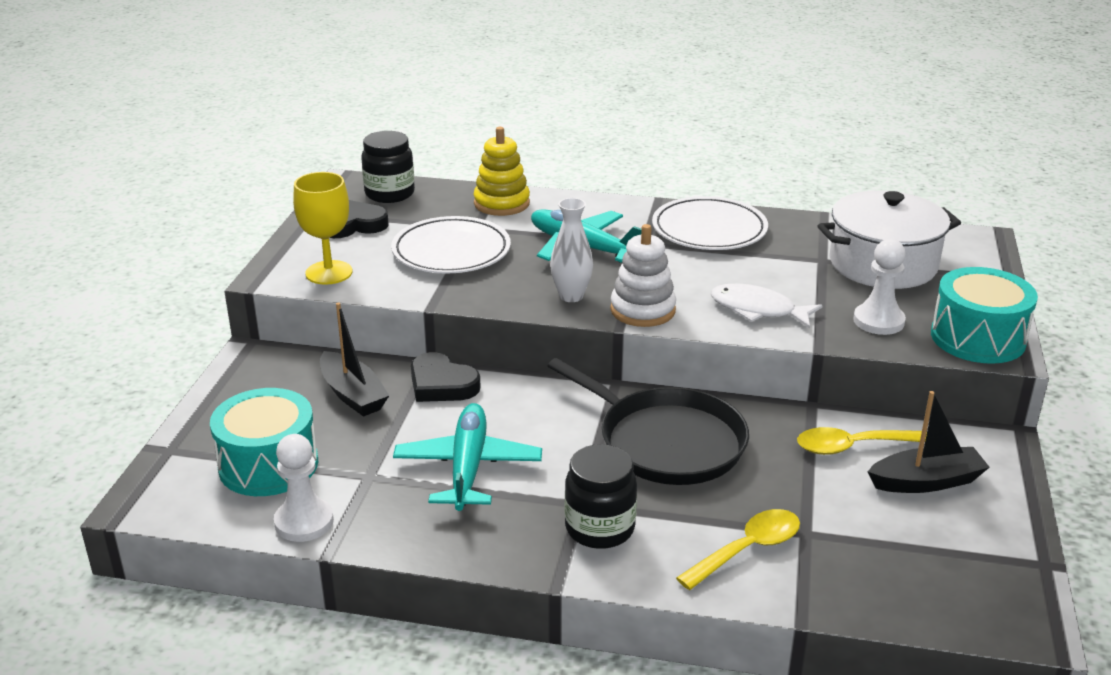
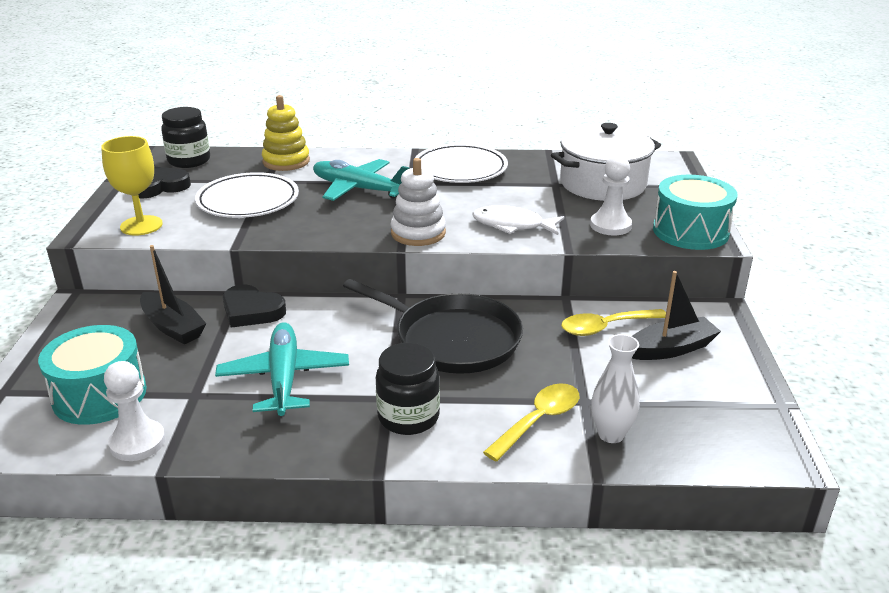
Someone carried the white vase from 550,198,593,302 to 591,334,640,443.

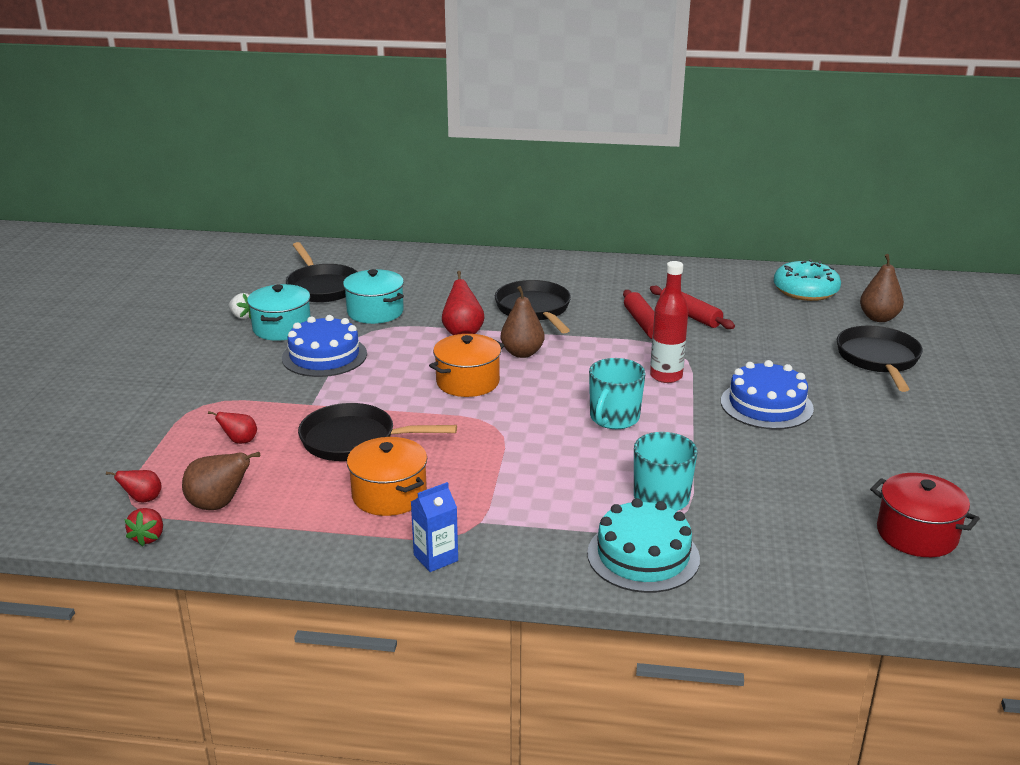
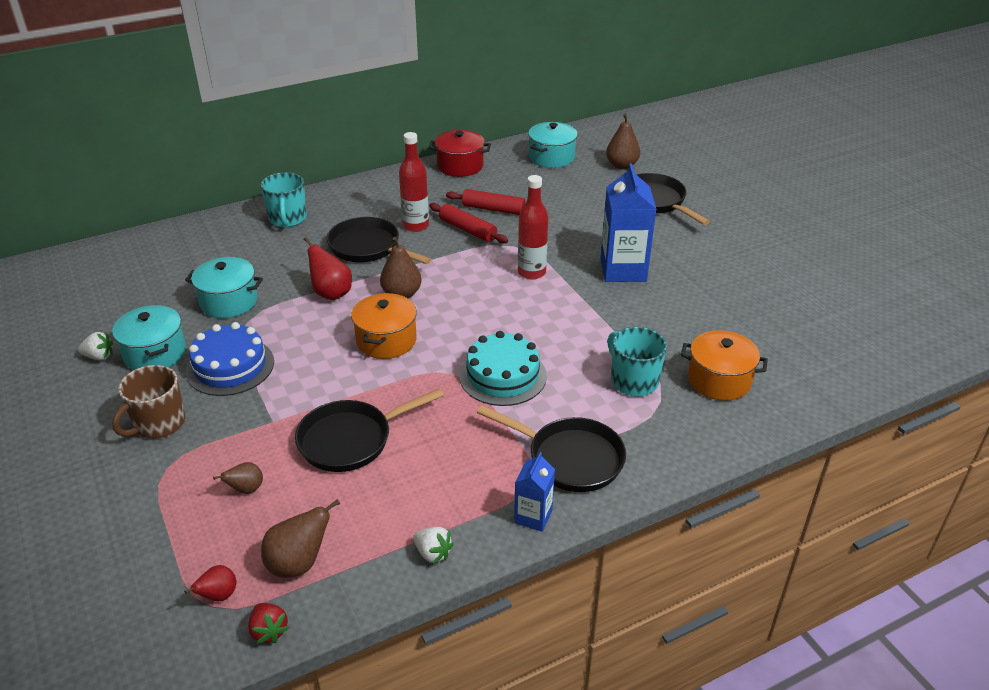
Someone put down the brown mug at 112,365,185,438.
Someone put down the red bottle at 399,132,429,232.
Someone put down the white strawberry at 413,527,454,564.
Someone carried the black pan from 286,242,358,302 to 477,405,626,492.
Someone carried the orange pot from 347,437,427,516 to 681,330,768,401.
Someone carried the turquoise cake from 587,498,700,593 to 459,331,547,406.
Someone carried the turquoise mug from 589,358,646,429 to 260,172,307,227.
Someone carried the red pot from 870,473,980,557 to 428,130,491,177.
Someone swapped the blue cake at 721,360,814,429 for the blue carton at 601,163,656,282.
Someone swapped the turquoise donut at 774,259,841,301 for the turquoise pot at 528,122,578,168.
Someone repainted the red pear at 208,411,257,444, which became the brown pear at 213,462,263,494.

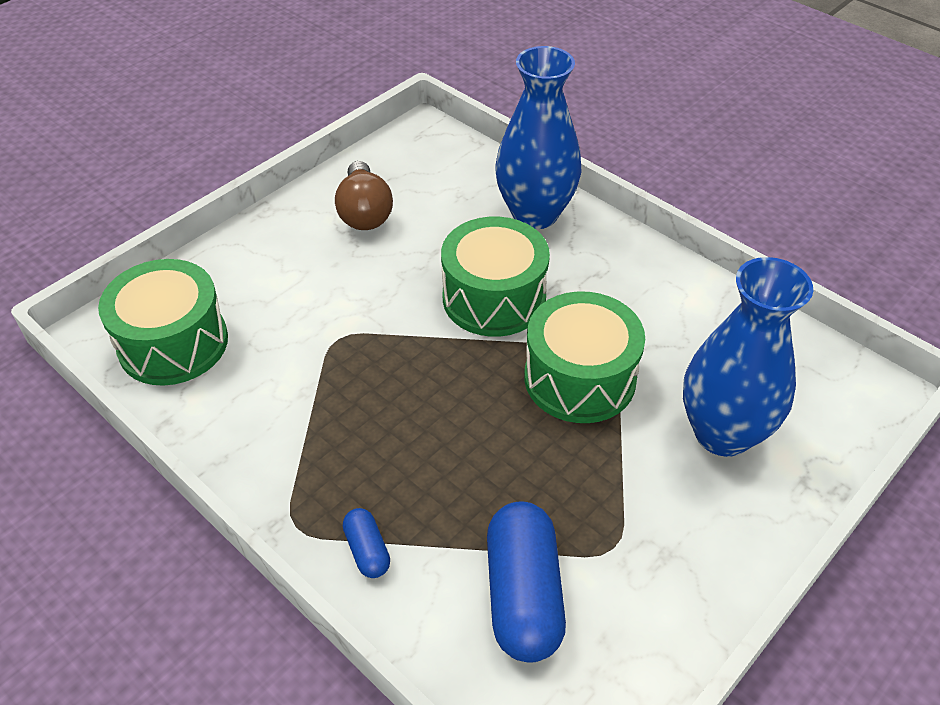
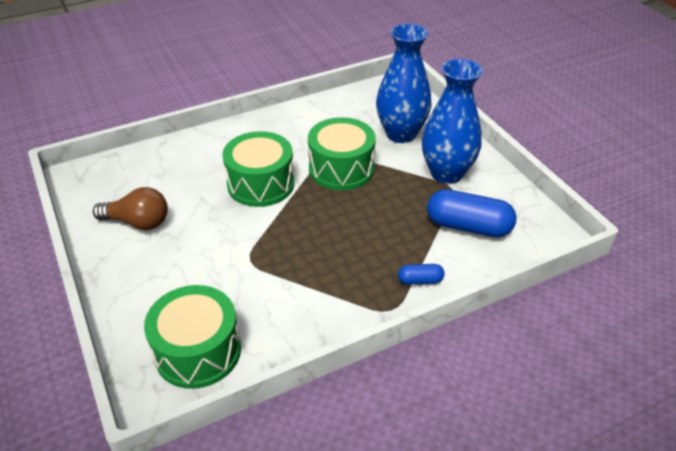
Someone carried the blue vase from 495,46,582,229 to 422,59,483,184.

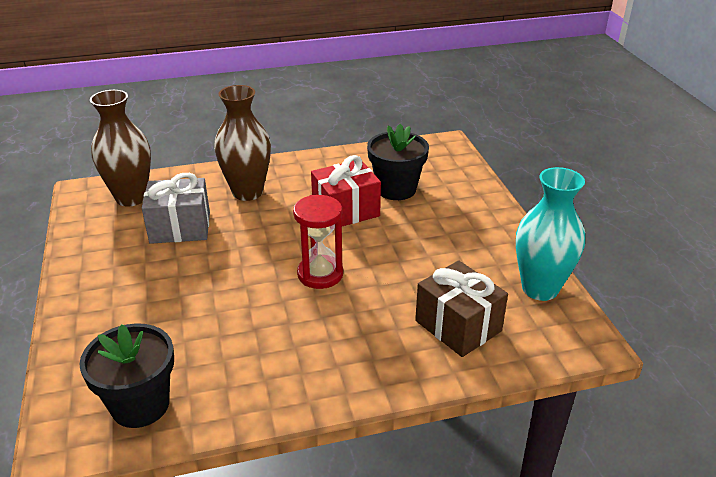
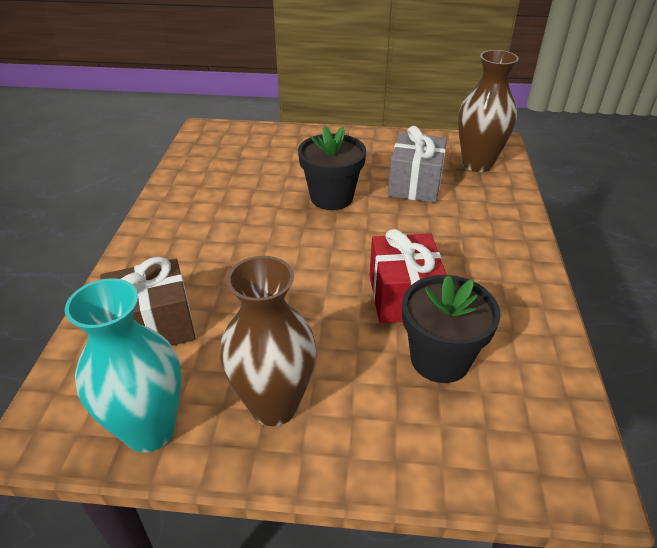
Someone took away the red hourglass at 293,195,343,289.
Someone carried the black flower pot from 79,323,174,428 to 298,126,366,210.
Someone carried the brown vase from 214,85,271,201 to 220,256,316,426.

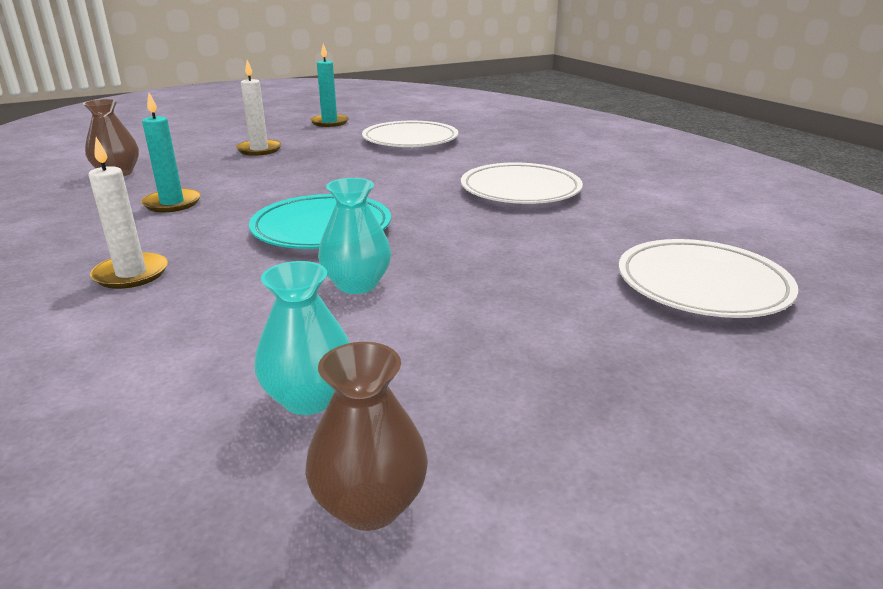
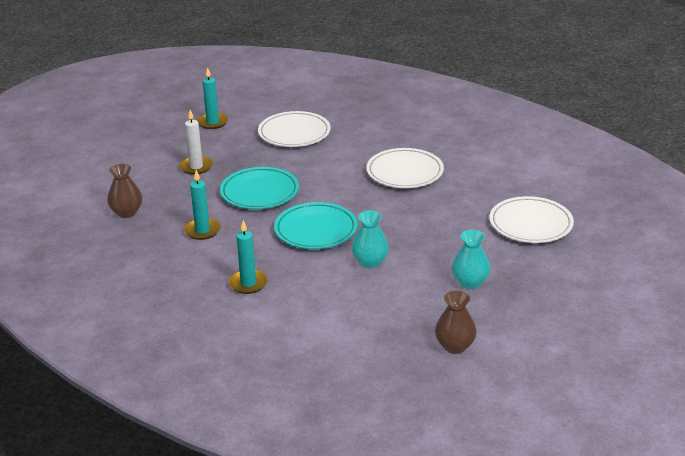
Someone put down the turquoise plate at 220,167,299,209.
Someone carried the turquoise vase from 254,261,350,415 to 452,230,490,289.
Someone repainted the white candle at 88,137,168,289, which became the turquoise candle at 228,220,268,294.

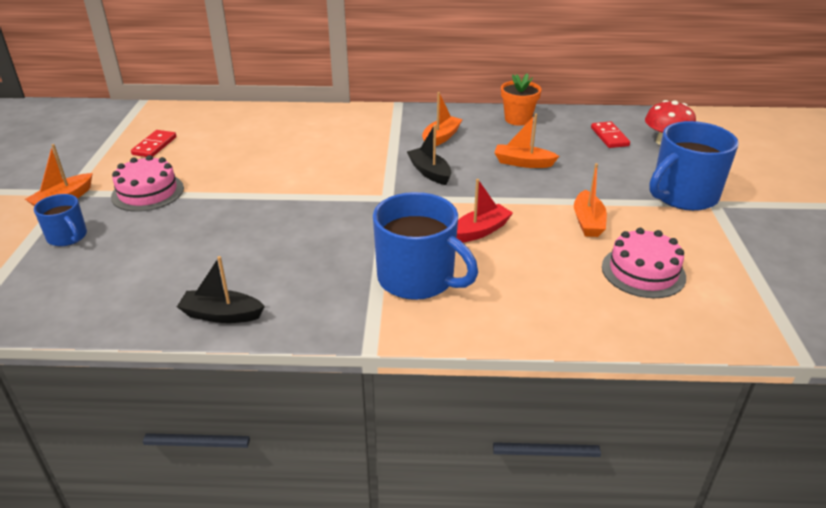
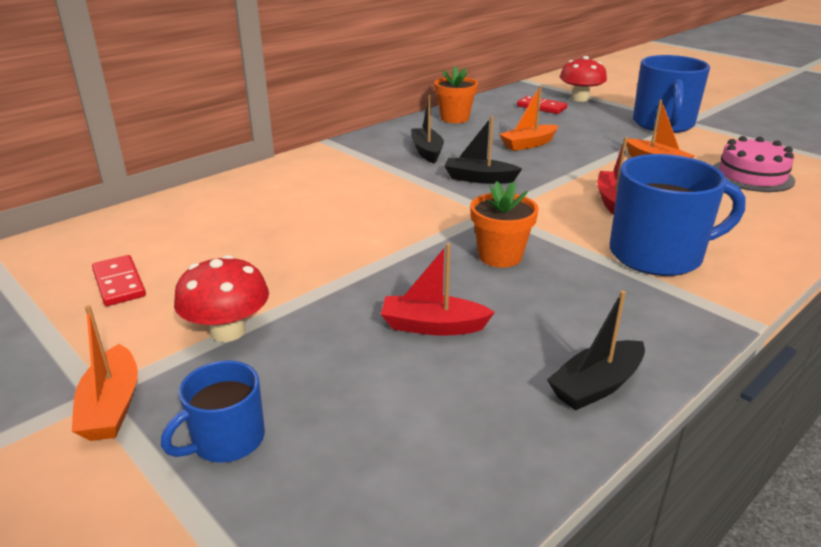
Someone put down the red boat at 381,243,495,336.
Someone put down the orange flower pot at 470,181,539,268.
Someone swapped the pink cake at 111,155,184,212 for the red mushroom at 174,255,269,342.
Someone repainted the orange boat at 422,92,463,146, which became the black boat at 411,95,444,163.
Someone rotated the blue mug at 34,194,87,246 by 135 degrees clockwise.

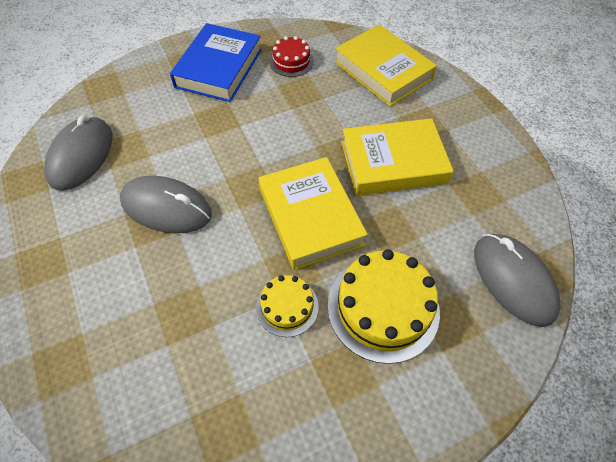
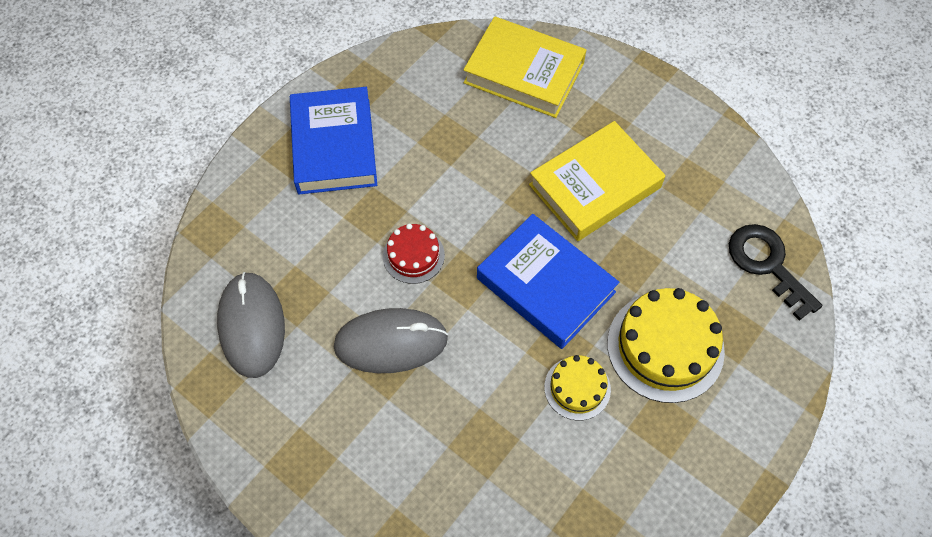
Someone carried the red cake from 269,36,314,77 to 383,224,445,284.
Someone swapped the grey mouse at 474,234,561,327 for the black key at 729,224,822,321.
Someone repainted the yellow book at 259,157,368,270, which became the blue book at 477,214,619,349.

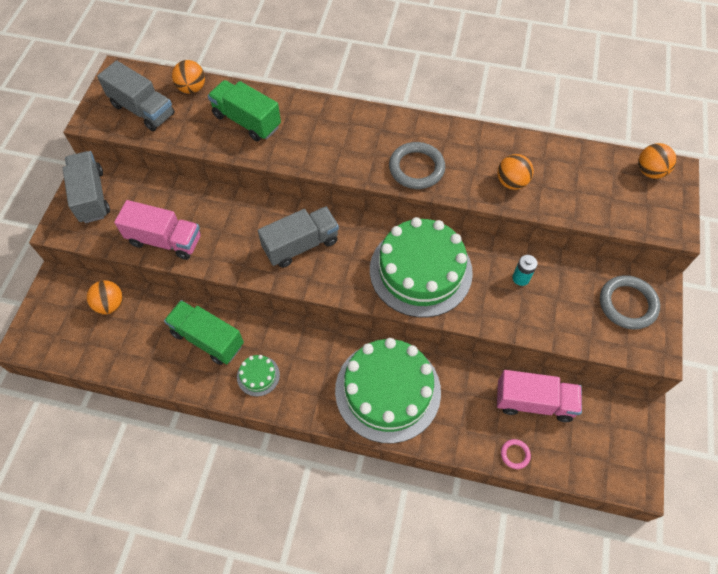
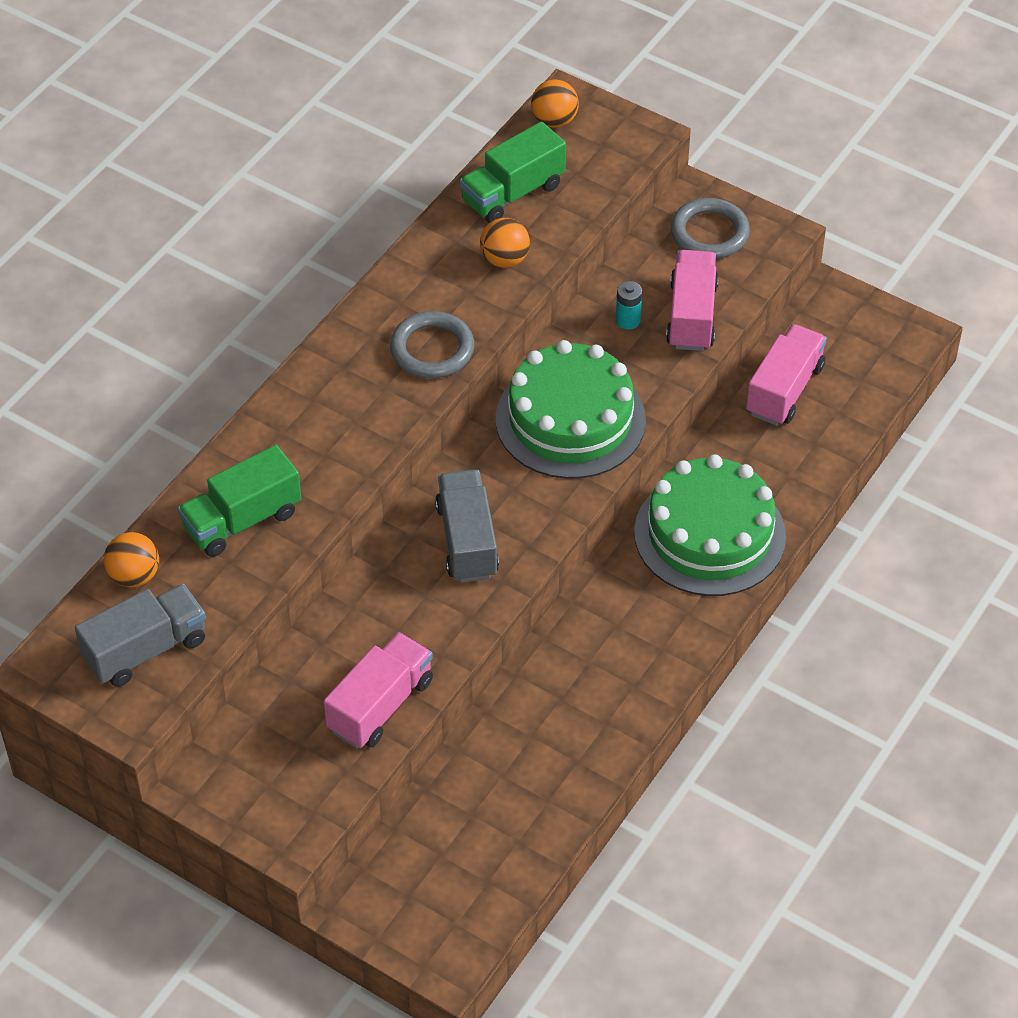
Someone took away the grey truck at 63,151,110,223.
Someone took away the orange ball at 86,280,123,315.
Someone took away the green cake at 237,355,280,397.
Someone took away the pink ring at 501,439,531,469.
Someone put down the pink truck at 666,250,719,351.
Someone carried the green truck from 164,300,244,365 to 460,122,566,223.

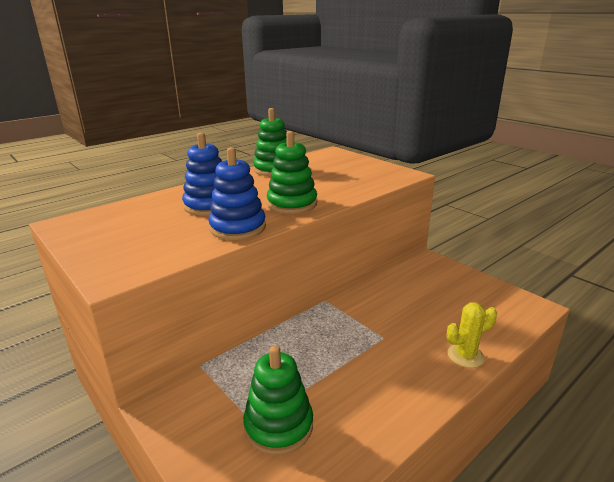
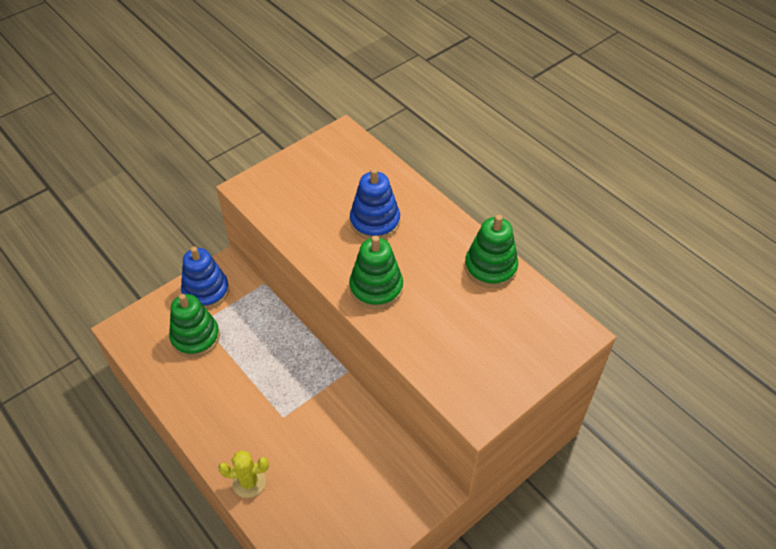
Someone carried the blue stacking toy from 208,147,266,240 to 181,246,229,309.
Someone rotated the yellow cactus at 447,302,497,368 by 75 degrees counterclockwise.

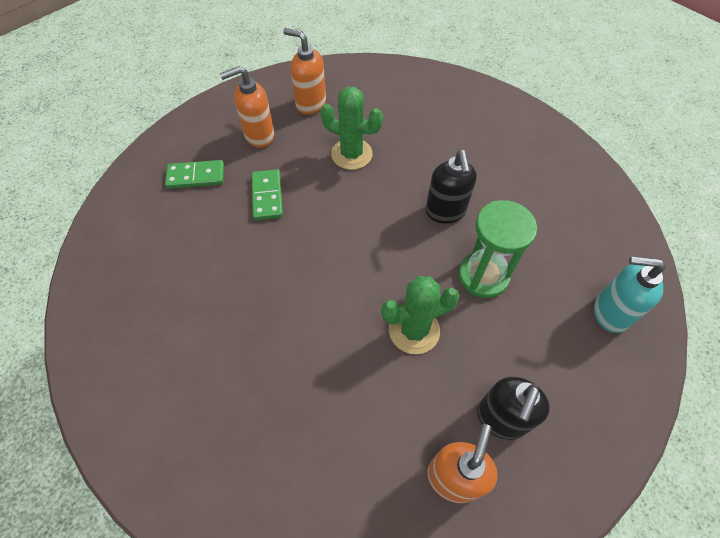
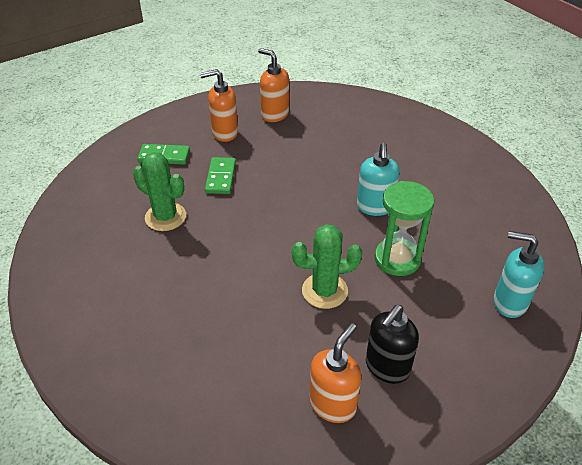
Someone carried the green cactus from 320,87,383,170 to 133,152,186,231.
Someone repainted the black soap dispenser at 426,150,477,224, which became the turquoise soap dispenser at 357,143,399,216.

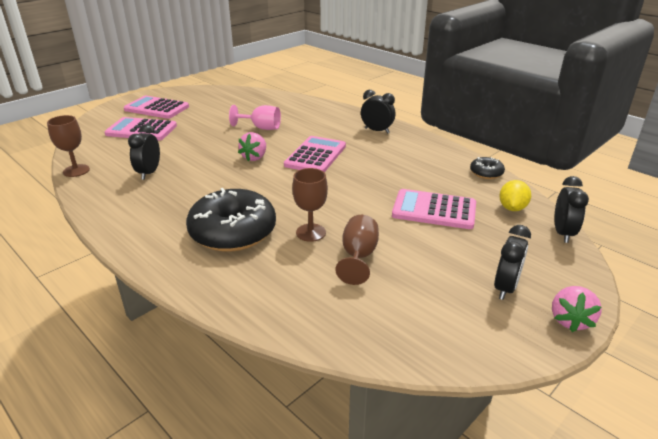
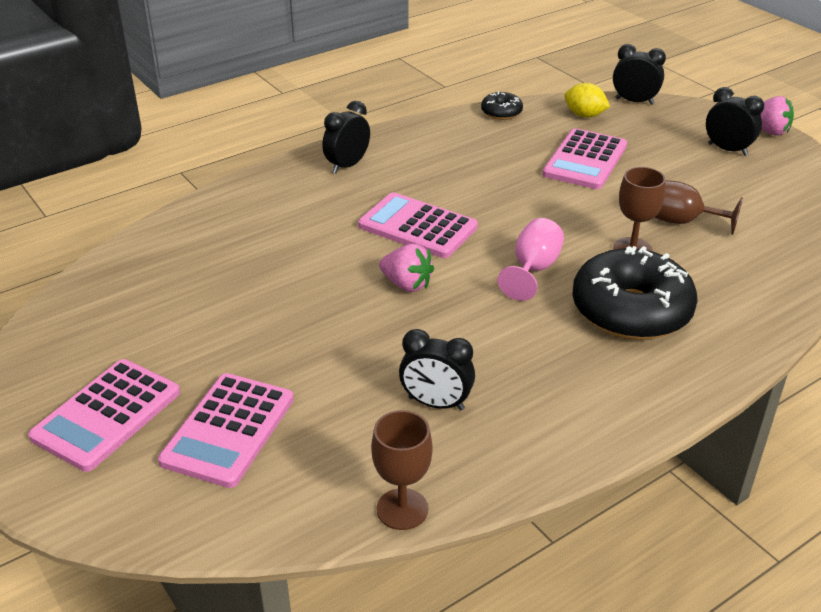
Someone carried the pink goblet from 229,105,281,130 to 498,218,564,301.

